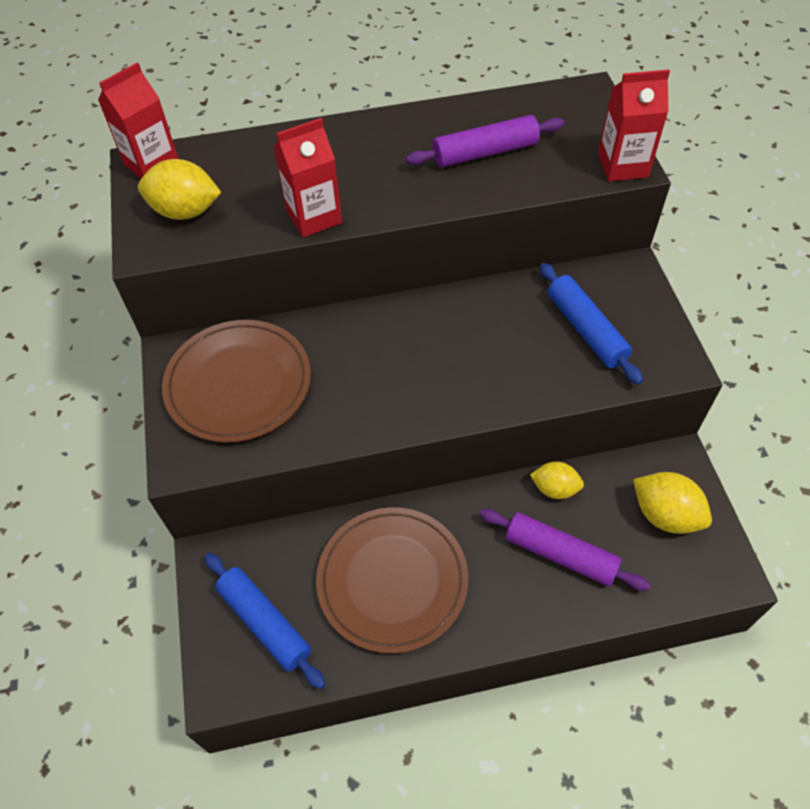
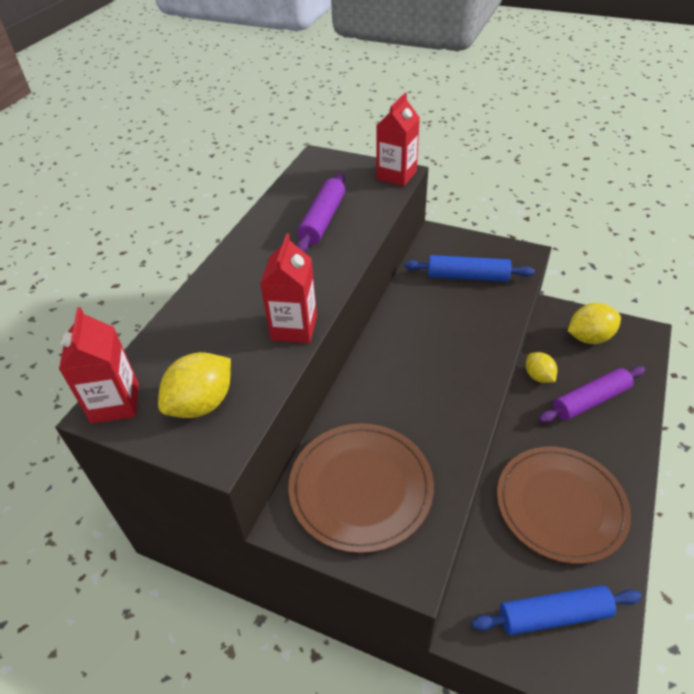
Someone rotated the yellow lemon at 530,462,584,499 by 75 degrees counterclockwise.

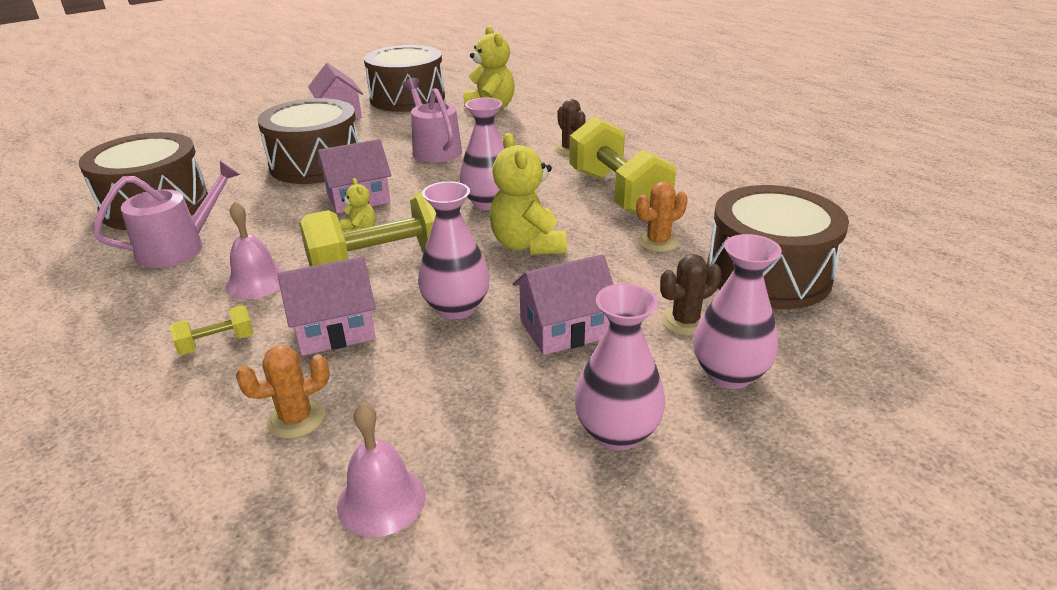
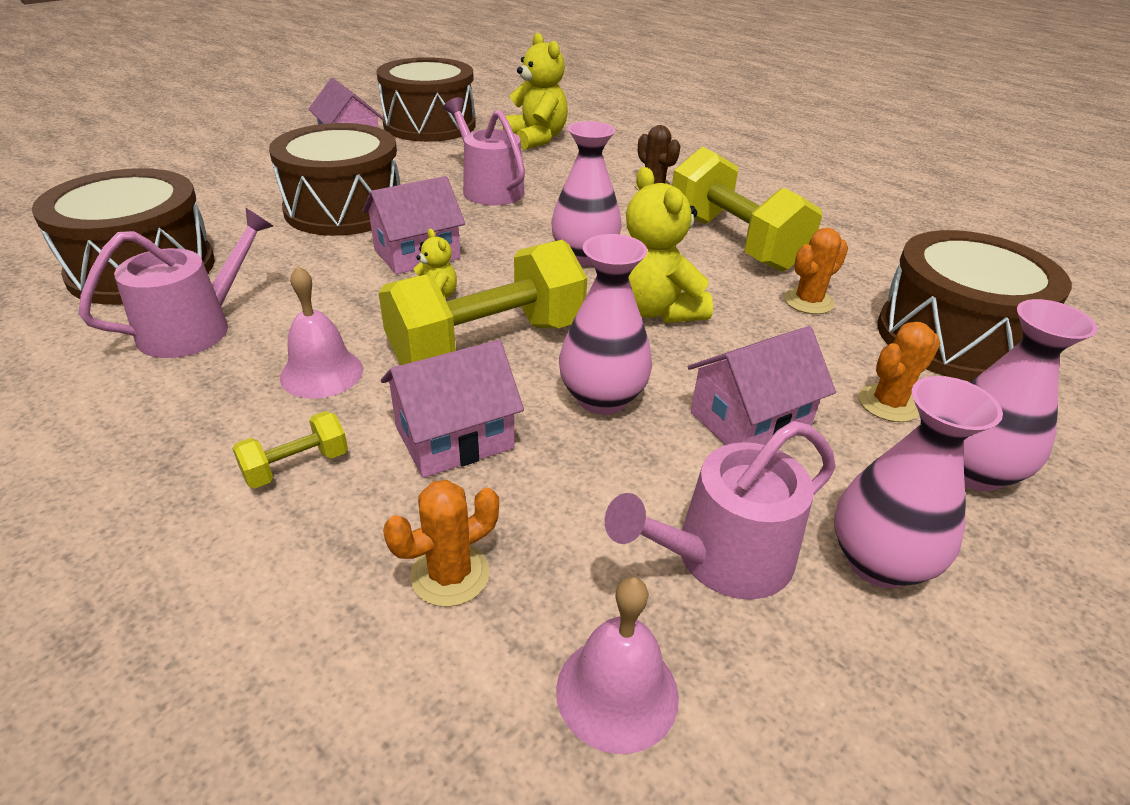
Someone put down the pink watering can at 605,421,836,600.
Someone repainted the brown cactus at 660,254,722,336, which became the orange cactus at 859,322,940,422.

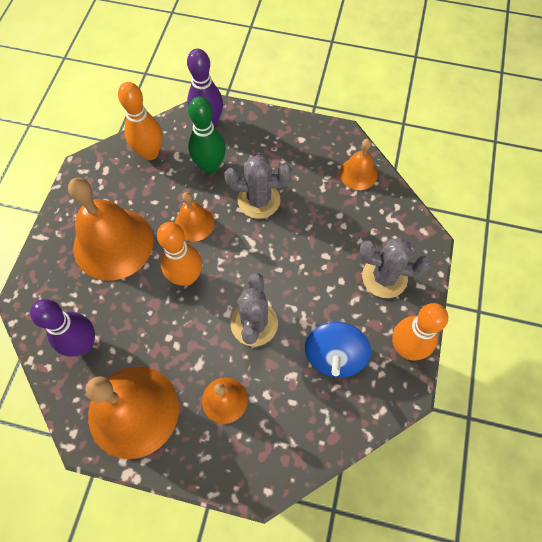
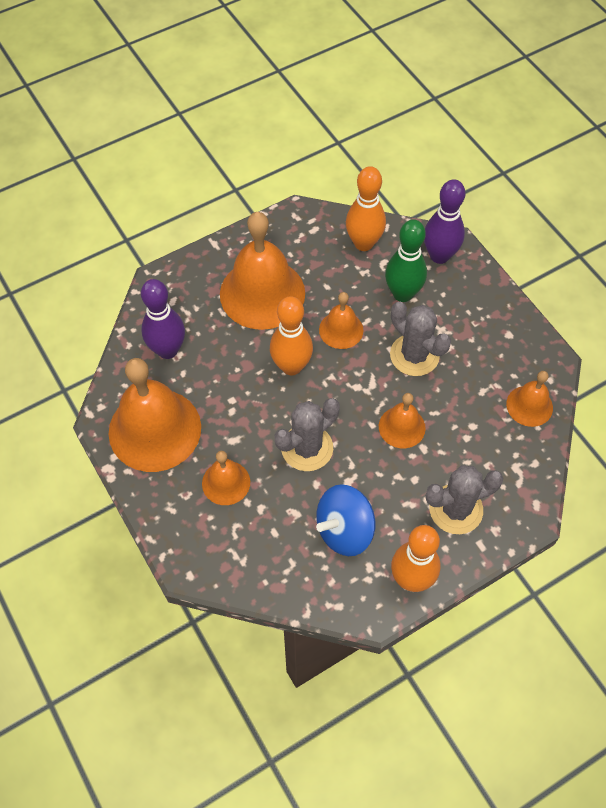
Someone put down the orange bell at 379,393,426,448.
Someone rotated the grey cactus at 359,237,431,298 by 75 degrees counterclockwise.

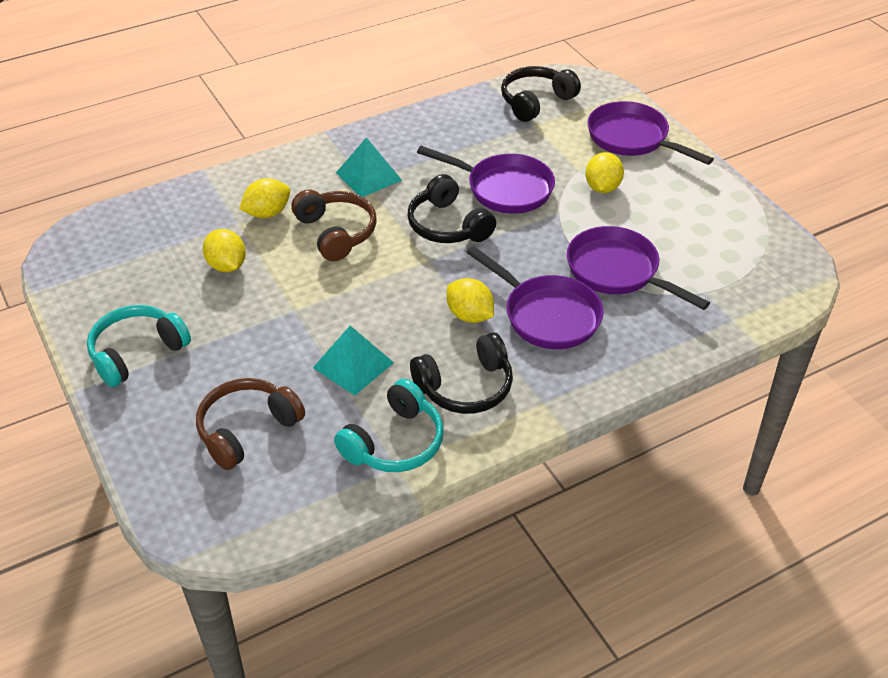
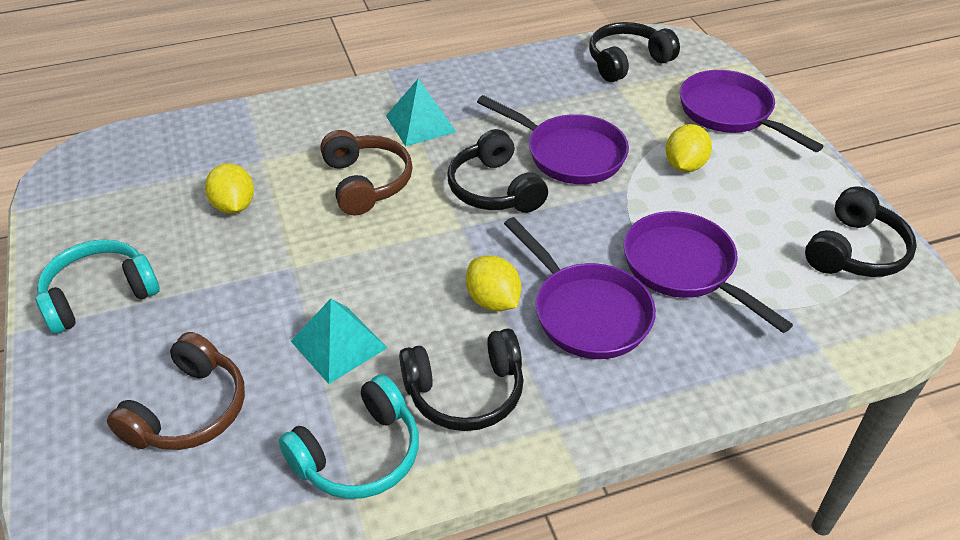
Someone took away the yellow lemon at 239,178,290,218.
Someone put down the black headphones at 805,186,917,277.
Someone rotated the brown headphones at 196,378,305,470 by 150 degrees clockwise.

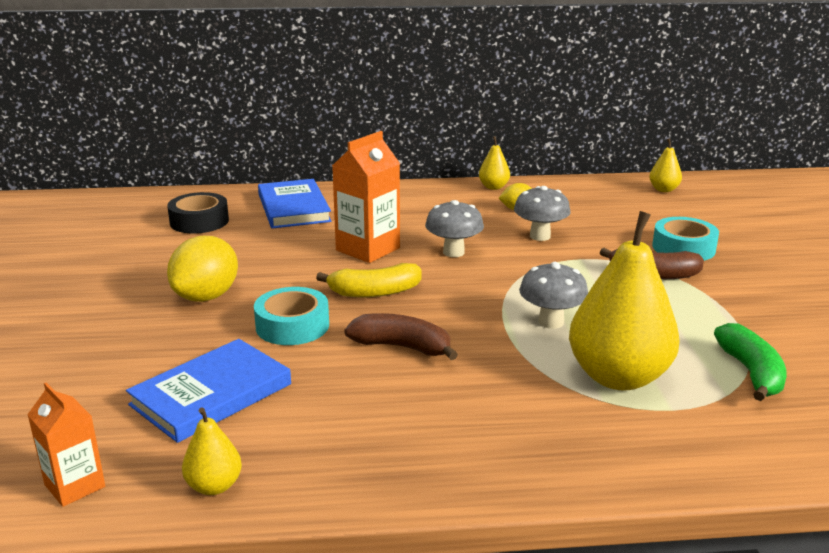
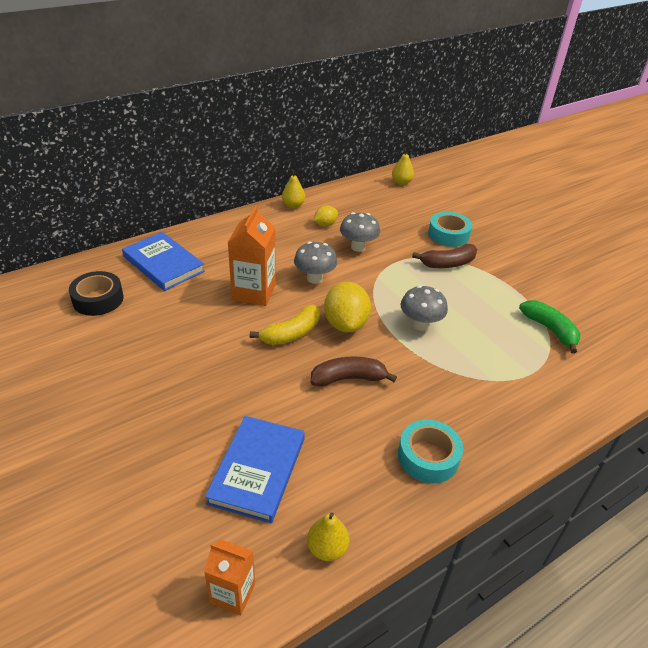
Someone took away the yellow pear at 569,211,680,391.
Someone carried the yellow lemon from 167,236,238,302 to 324,282,371,333.
Someone carried the turquoise tape from 254,287,329,345 to 398,420,463,483.

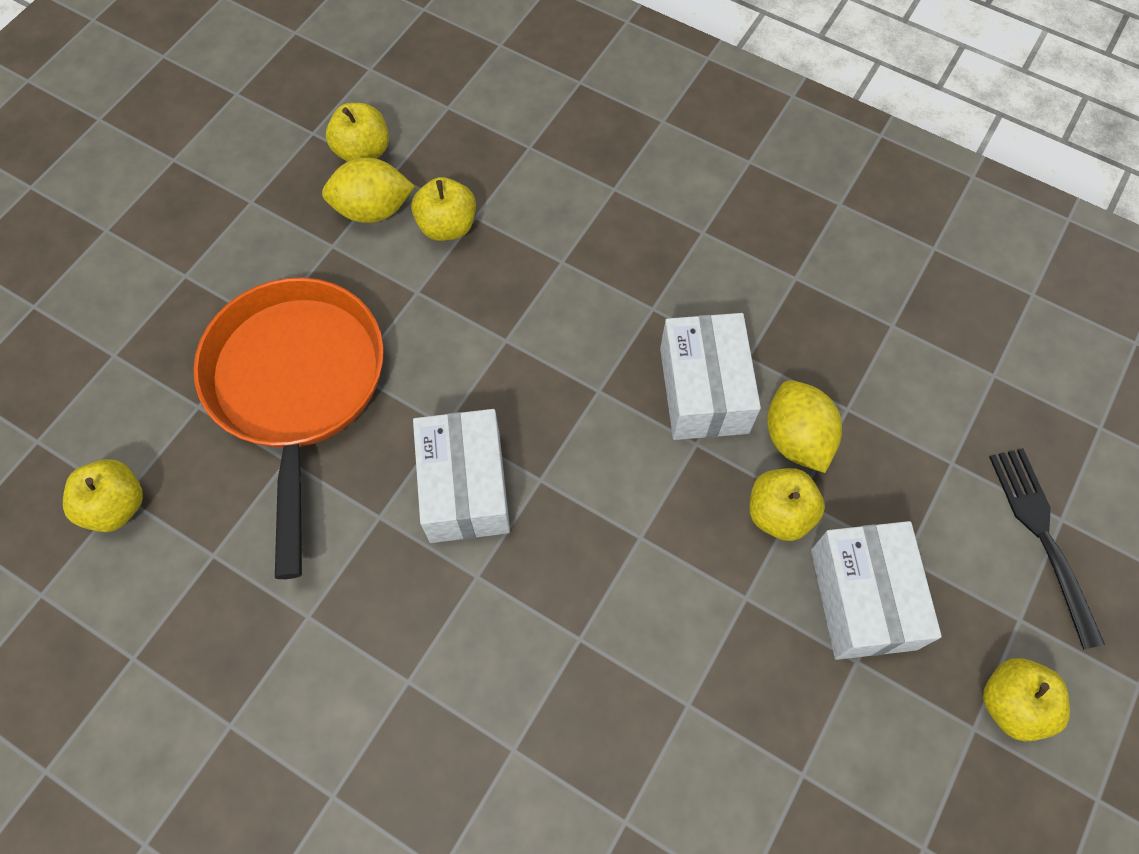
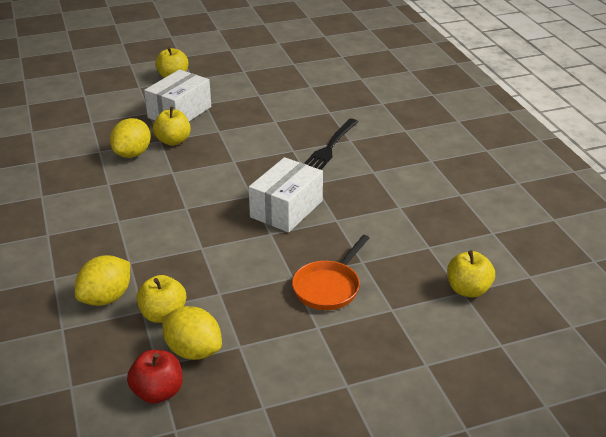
Someone took away the white box at 660,313,761,440.
Someone put down the yellow lemon at 75,255,130,306.
Someone carried the black fork from 989,448,1105,650 to 304,119,358,170.
Someone repainted the yellow apple at 326,103,389,162, which became the red apple at 127,350,183,404.
Someone scaled the orange pan at 193,277,384,579 by 0.53.

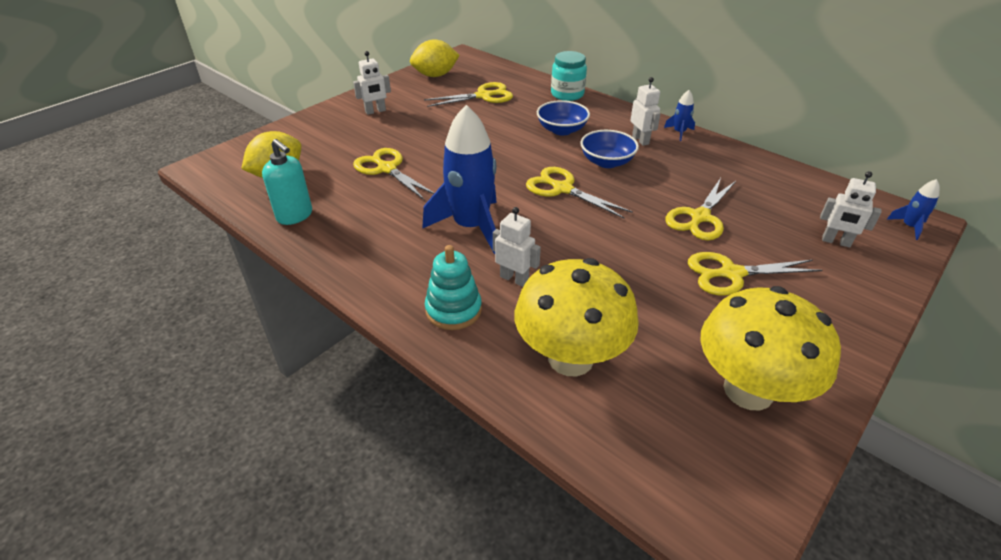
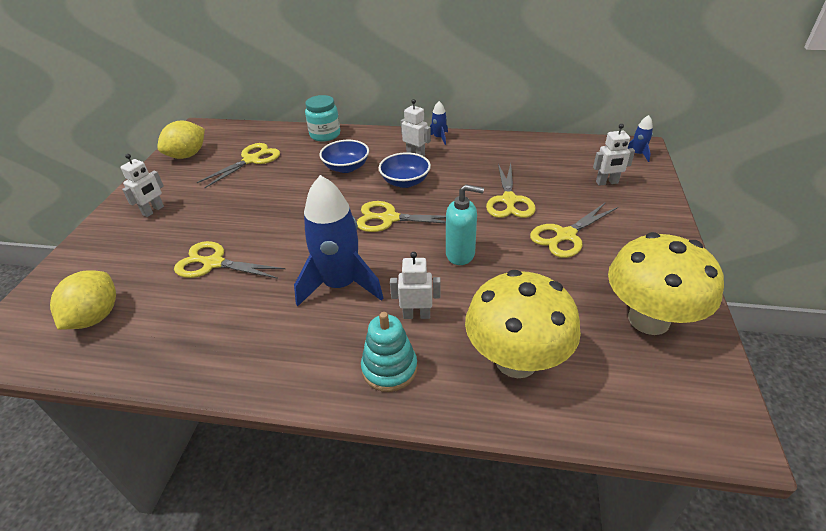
Someone carried the turquoise soap dispenser from 262,139,312,225 to 446,184,484,265.

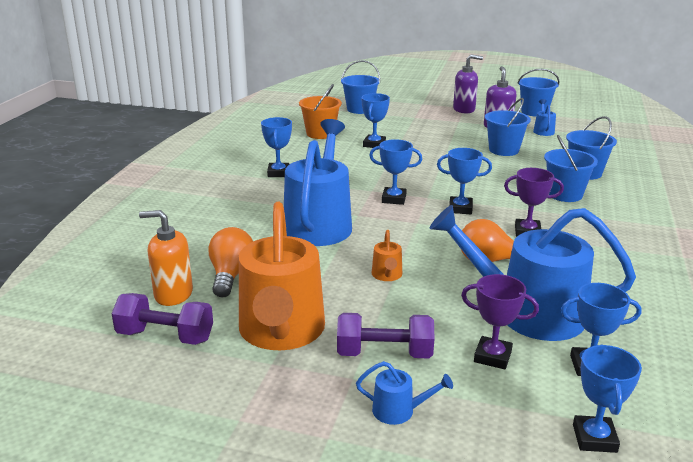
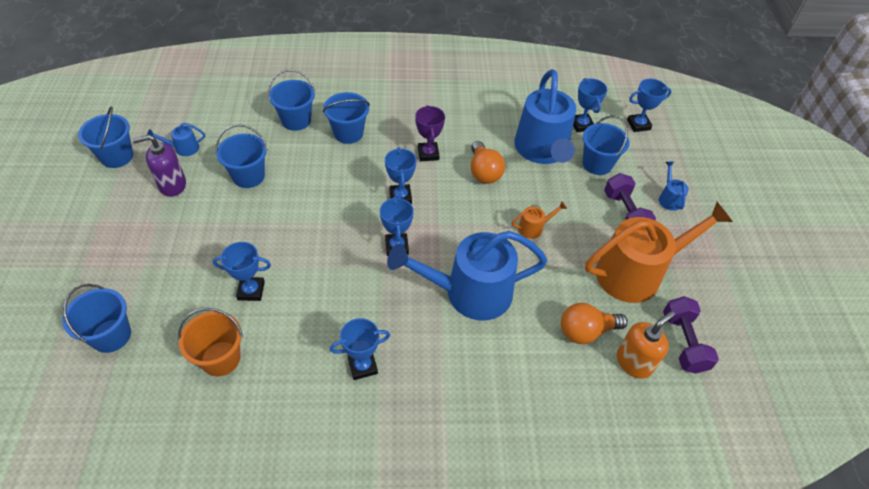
Someone took away the purple soap dispenser at 453,54,483,113.
Someone swapped the purple trophy at 461,274,539,369 for the blue bucket at 583,115,630,175.
Someone rotated the orange soap dispenser at 139,210,193,306 by 120 degrees counterclockwise.

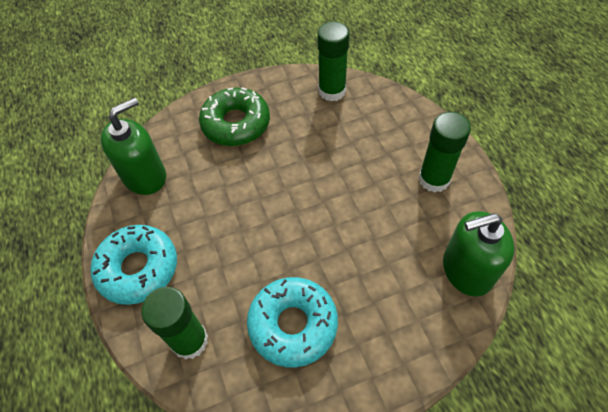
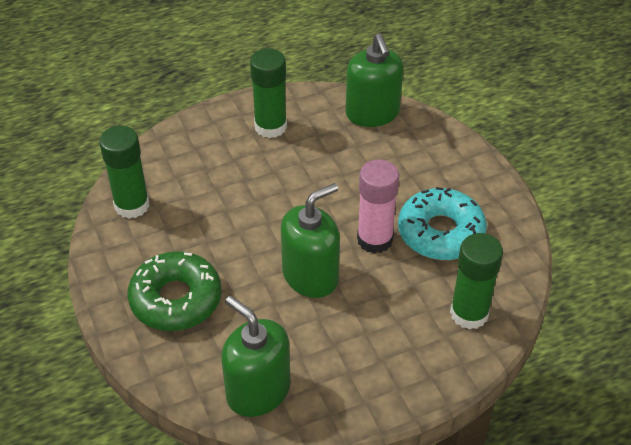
Someone took away the turquoise donut at 91,225,177,305.
Someone put down the green soap dispenser at 281,183,340,298.
Someone put down the pink glue stick at 357,159,399,253.

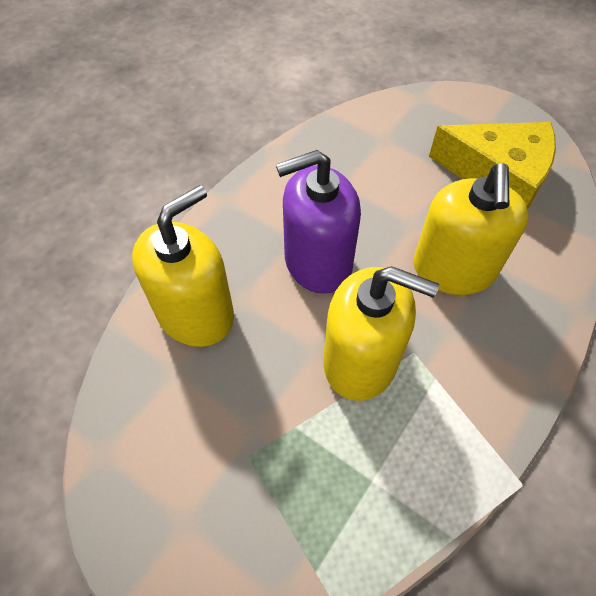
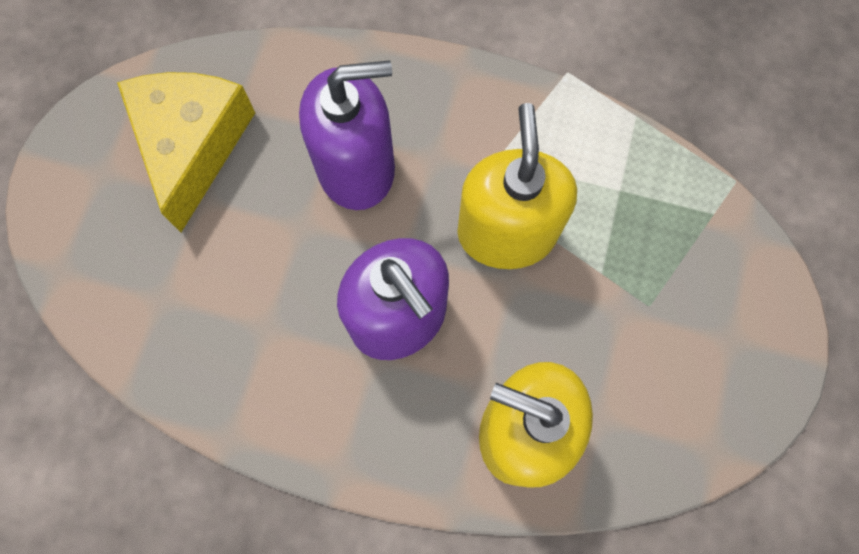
Someone repainted the yellow soap dispenser at 413,163,529,295, which became the purple soap dispenser at 299,61,395,210.

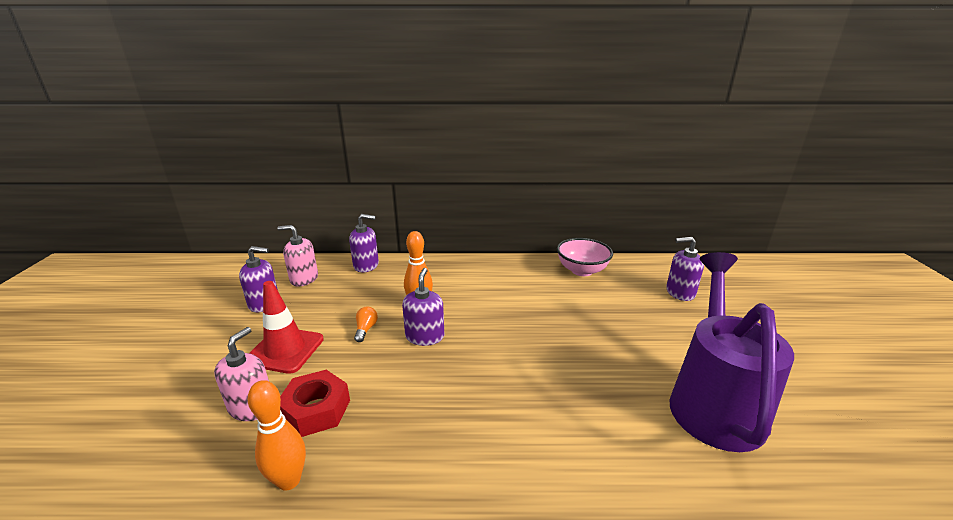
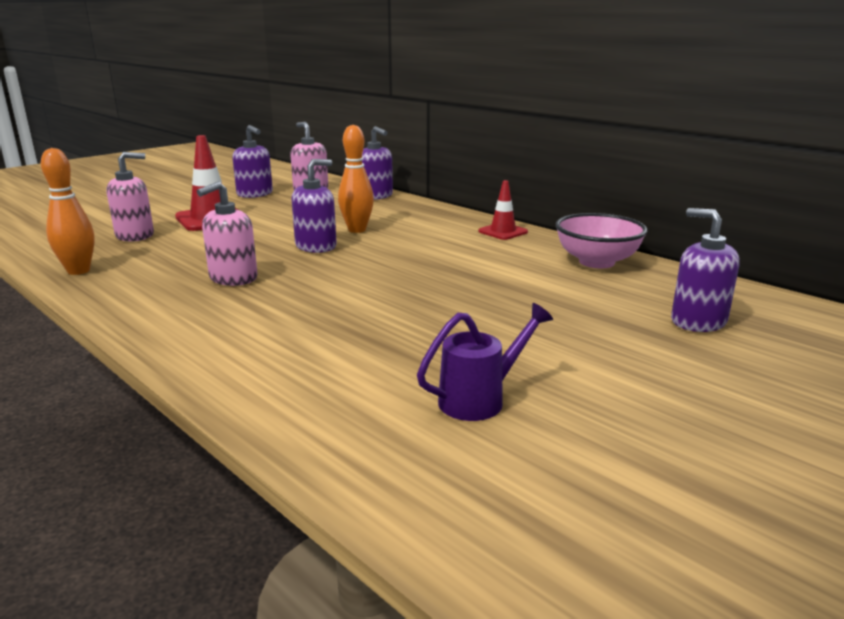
Someone took away the red nut at 280,370,350,437.
Someone took away the orange light bulb at 354,307,378,342.
Someone put down the pink soap dispenser at 197,181,258,286.
Someone put down the red traffic cone at 478,180,528,240.
Someone scaled the purple watering can at 670,252,794,452 by 0.44.

